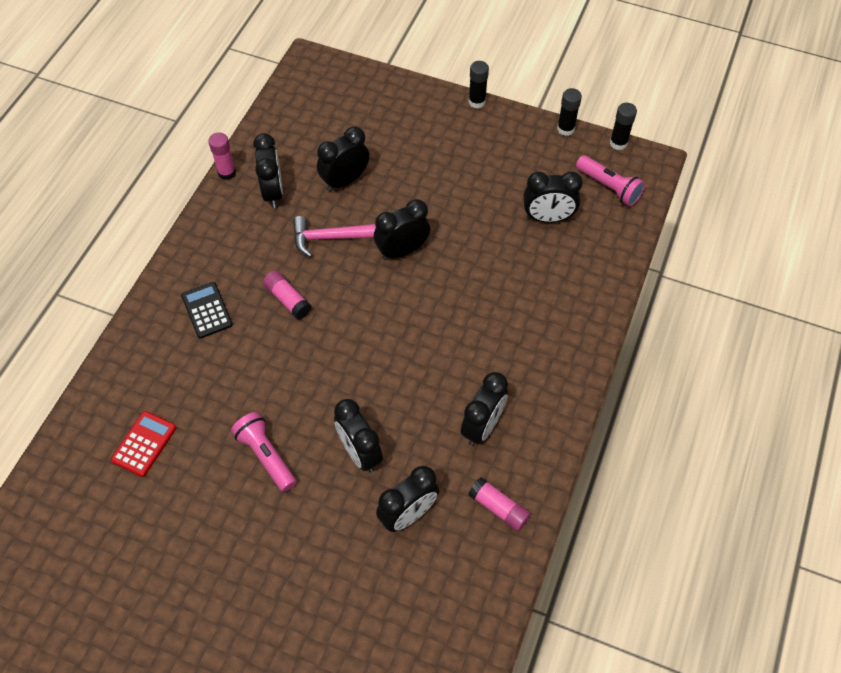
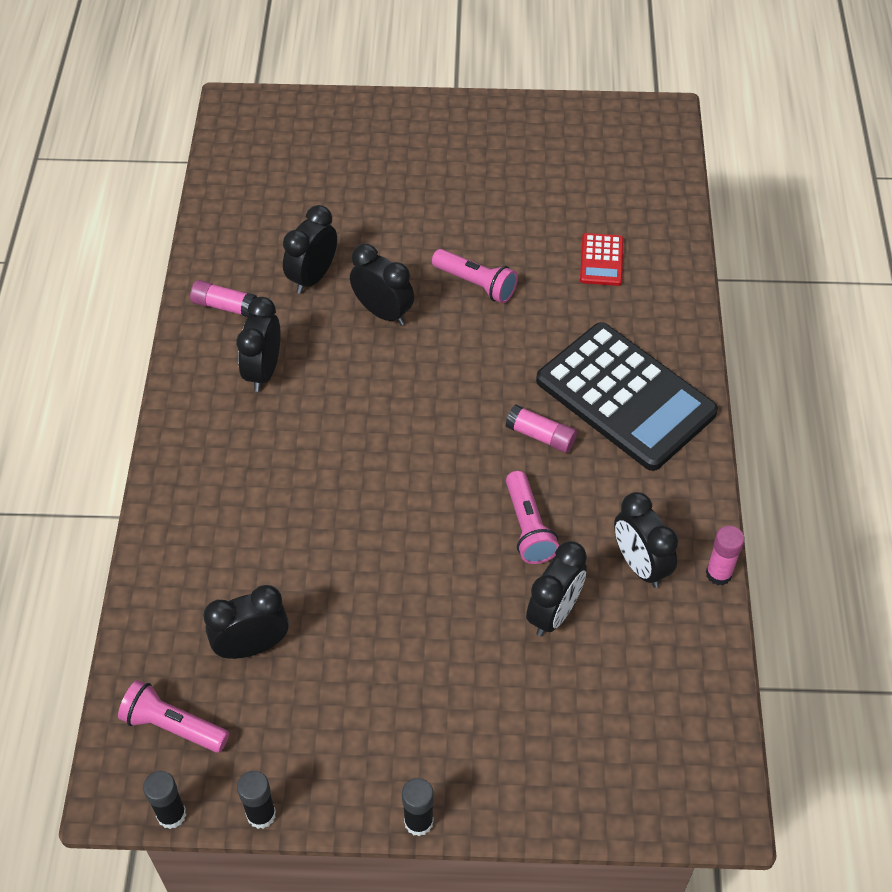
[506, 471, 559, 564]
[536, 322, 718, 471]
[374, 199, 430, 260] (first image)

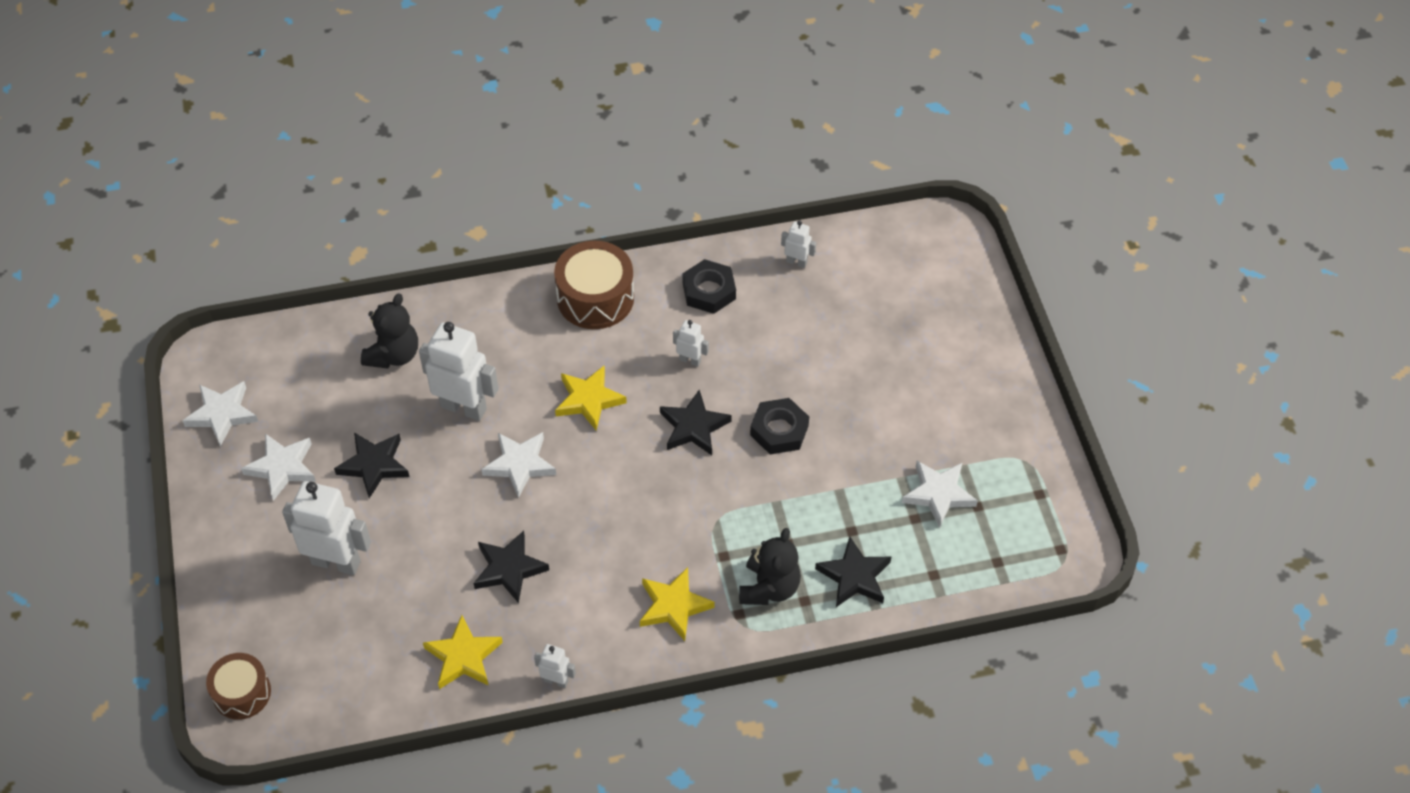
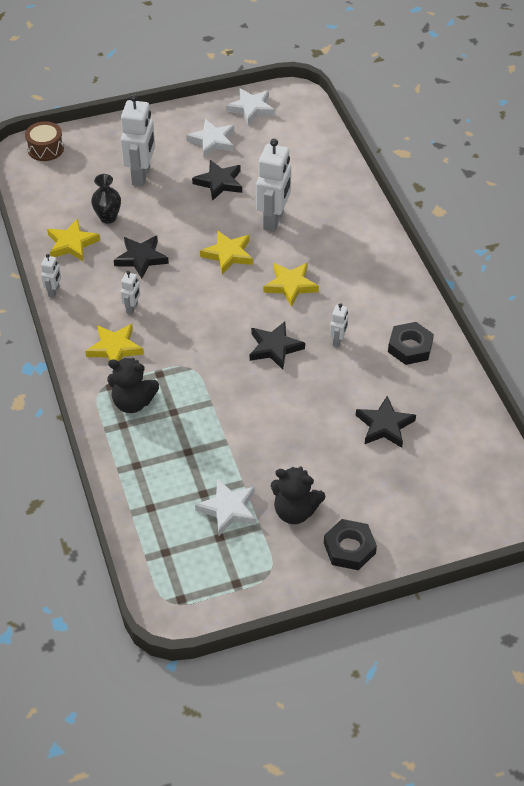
[91, 174, 121, 224]
[121, 271, 140, 315]
[200, 230, 253, 274]
[271, 466, 325, 524]
[324, 519, 377, 570]
[356, 396, 416, 448]
[554, 241, 634, 329] (first image)

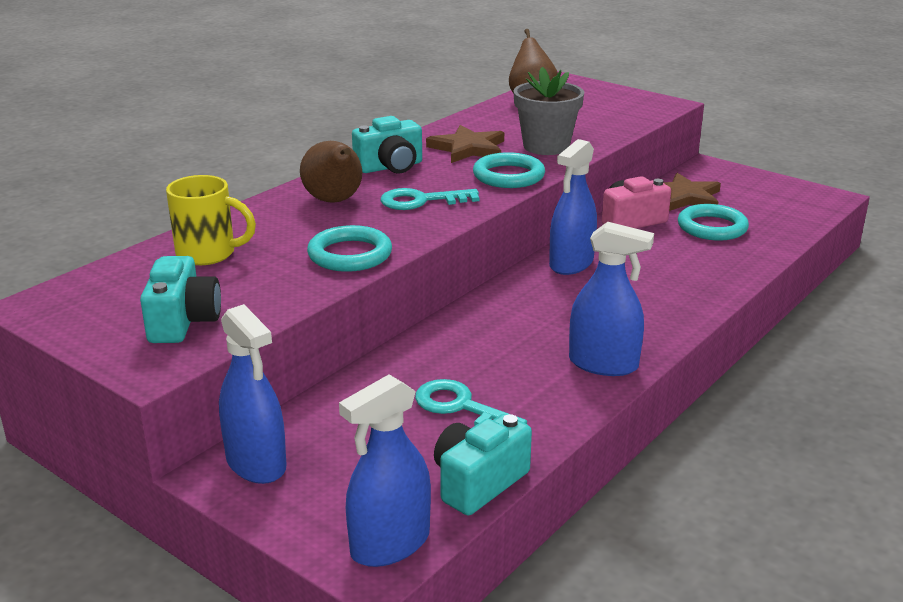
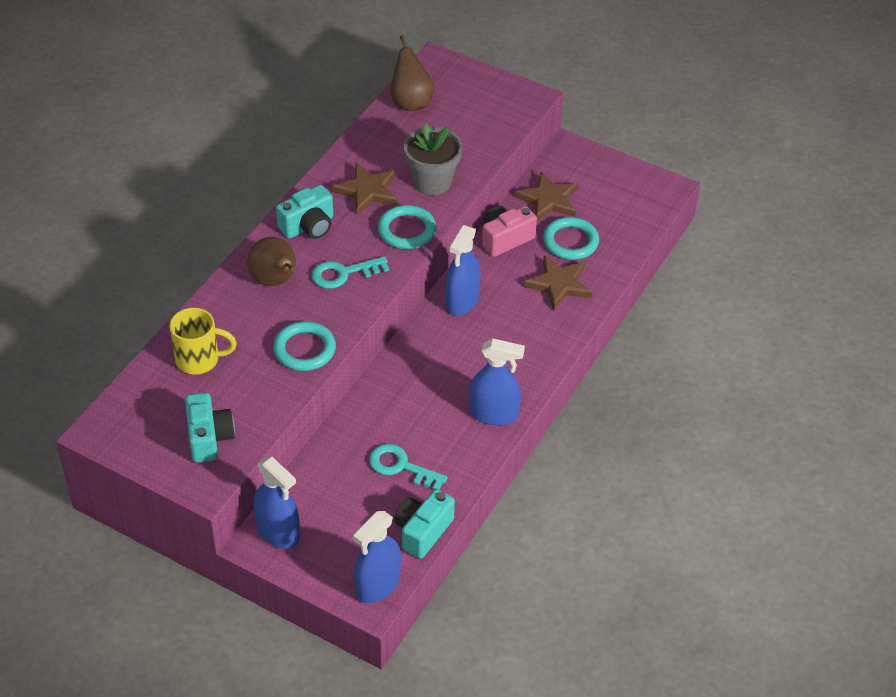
[524, 256, 592, 310]

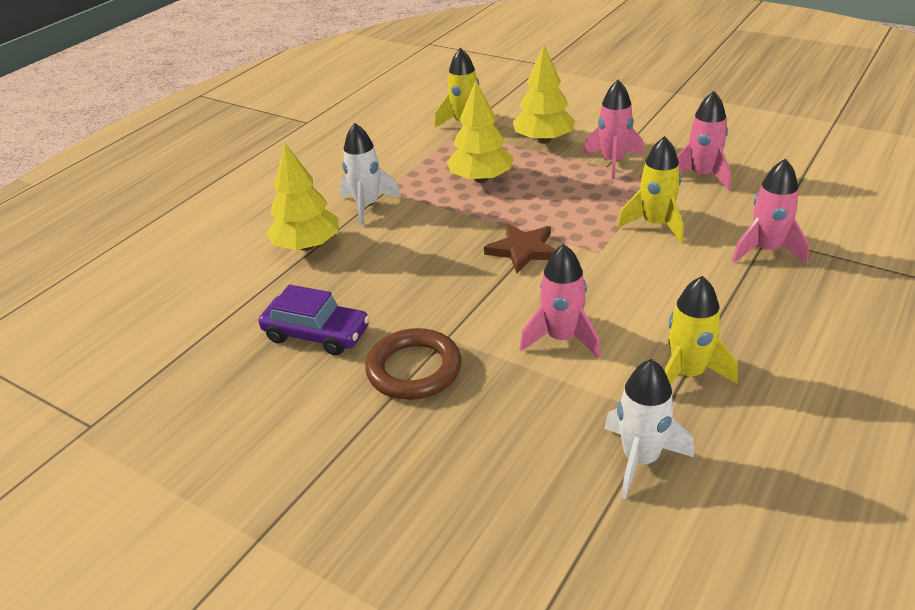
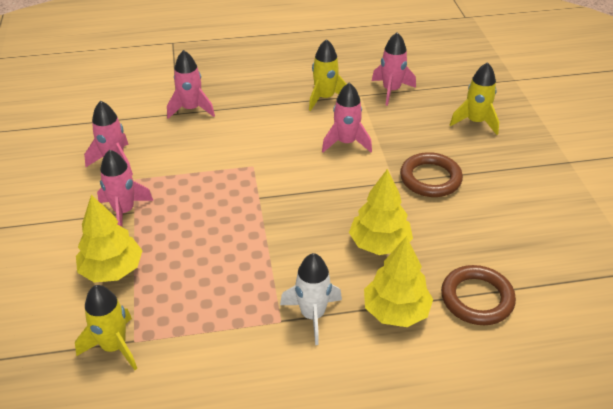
[349, 169, 413, 255]
[372, 32, 416, 106]
[441, 265, 516, 325]
[450, 62, 499, 135]
[259, 285, 370, 355] (first image)
[484, 223, 556, 273] (first image)

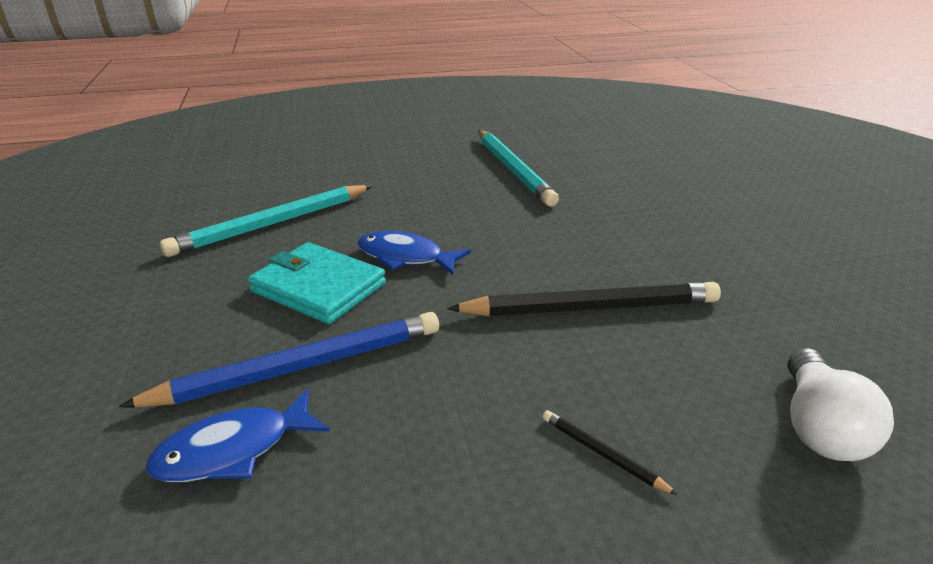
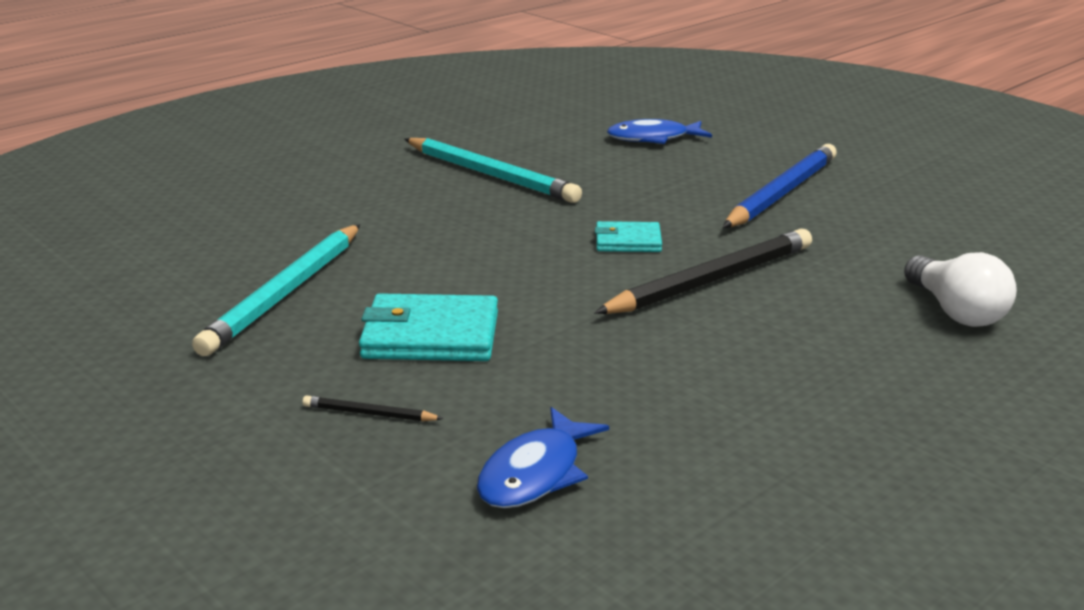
[303, 395, 444, 421]
[595, 221, 662, 252]
[607, 119, 712, 144]
[723, 144, 837, 228]

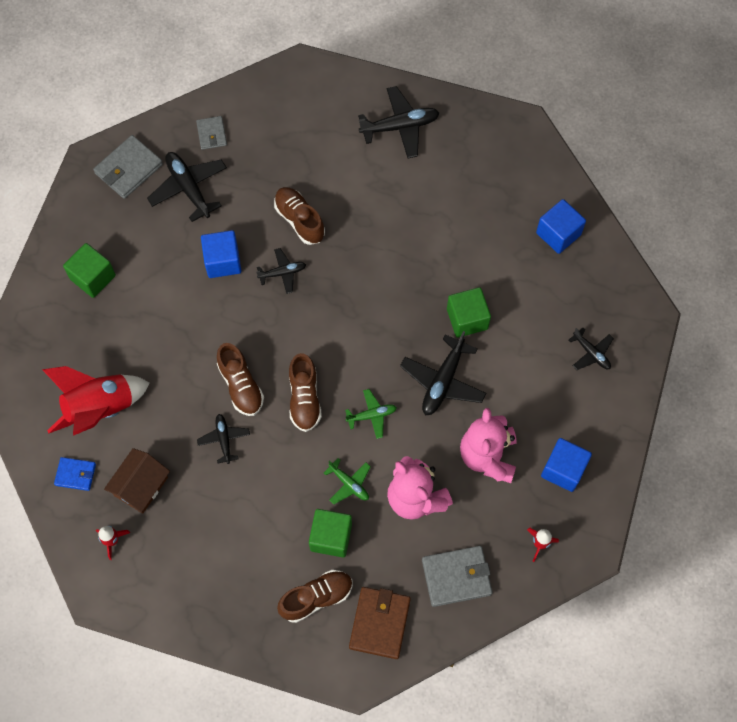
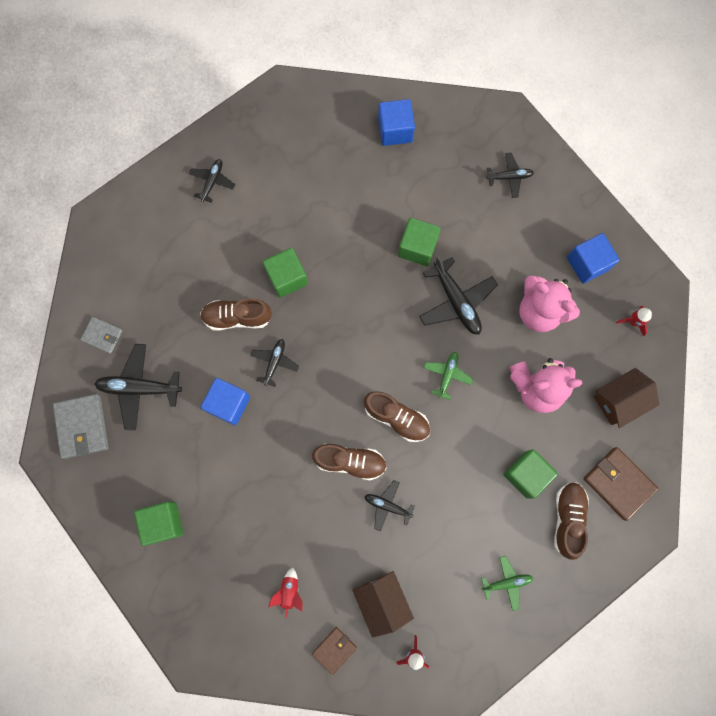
[189, 159, 235, 203]
[263, 248, 308, 298]
[268, 567, 303, 618]
[312, 627, 357, 675]
[481, 556, 533, 611]
[594, 368, 659, 428]

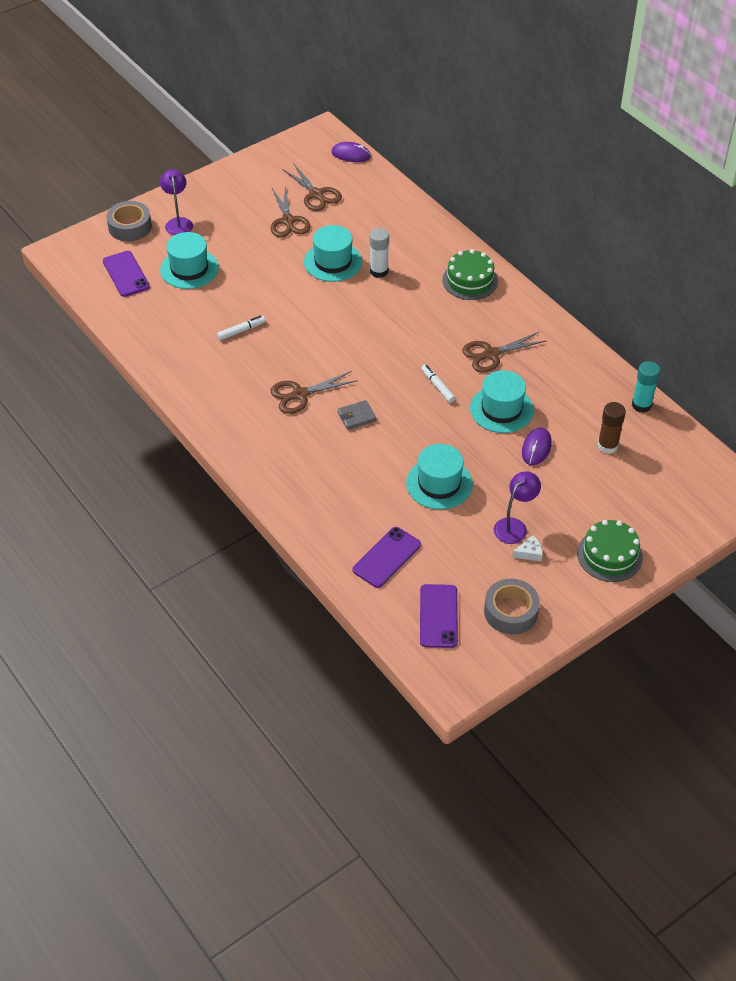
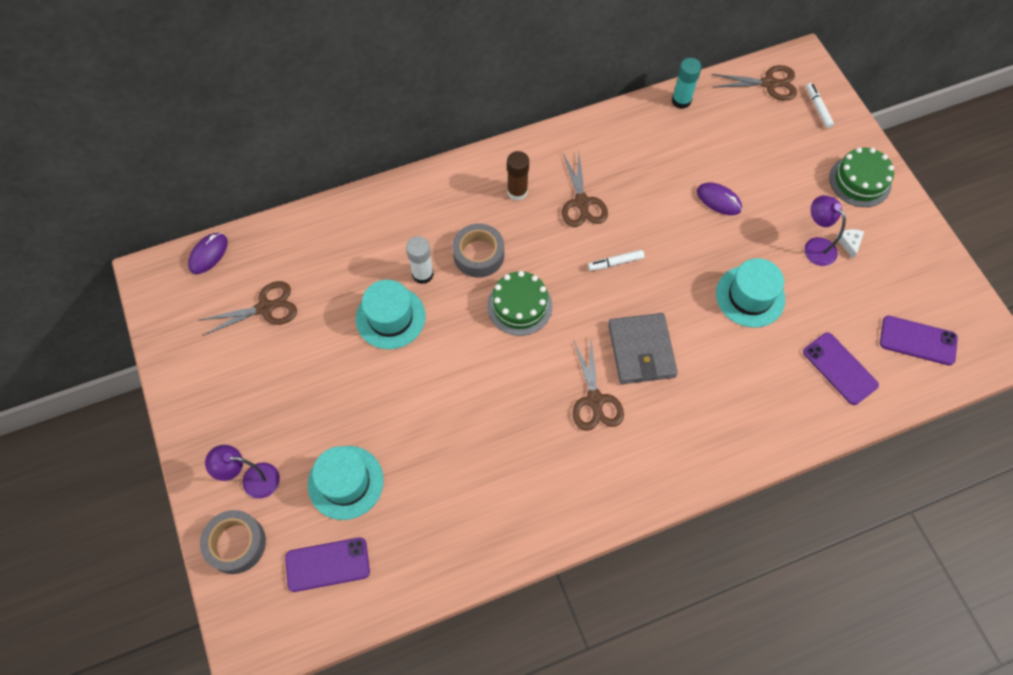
[452, 224, 504, 278]
[487, 271, 552, 336]
[507, 151, 529, 201]
[608, 313, 678, 384]
[712, 65, 797, 100]
[806, 83, 834, 128]
[470, 370, 534, 433] (first image)

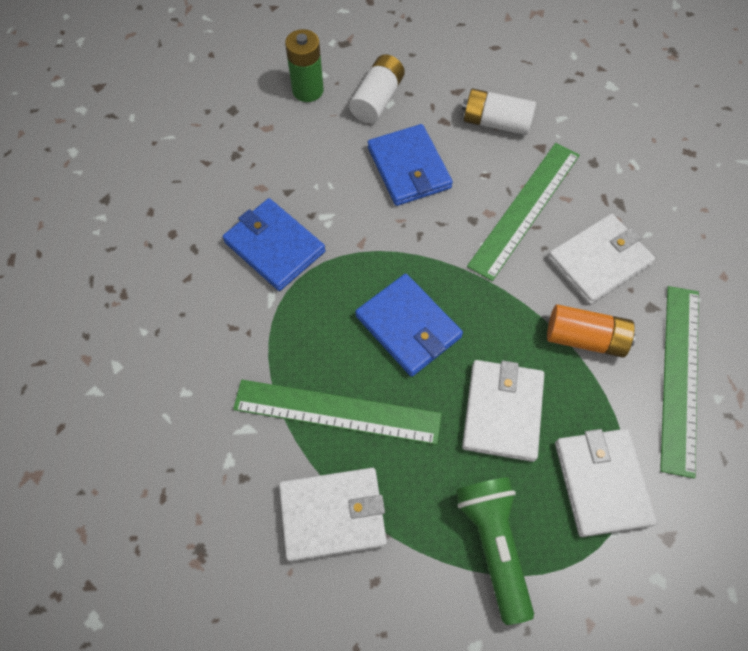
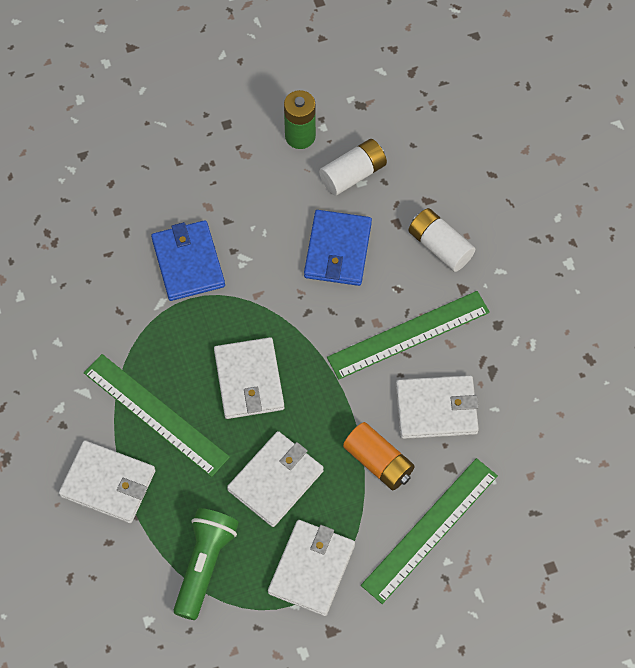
[214, 337, 284, 419]

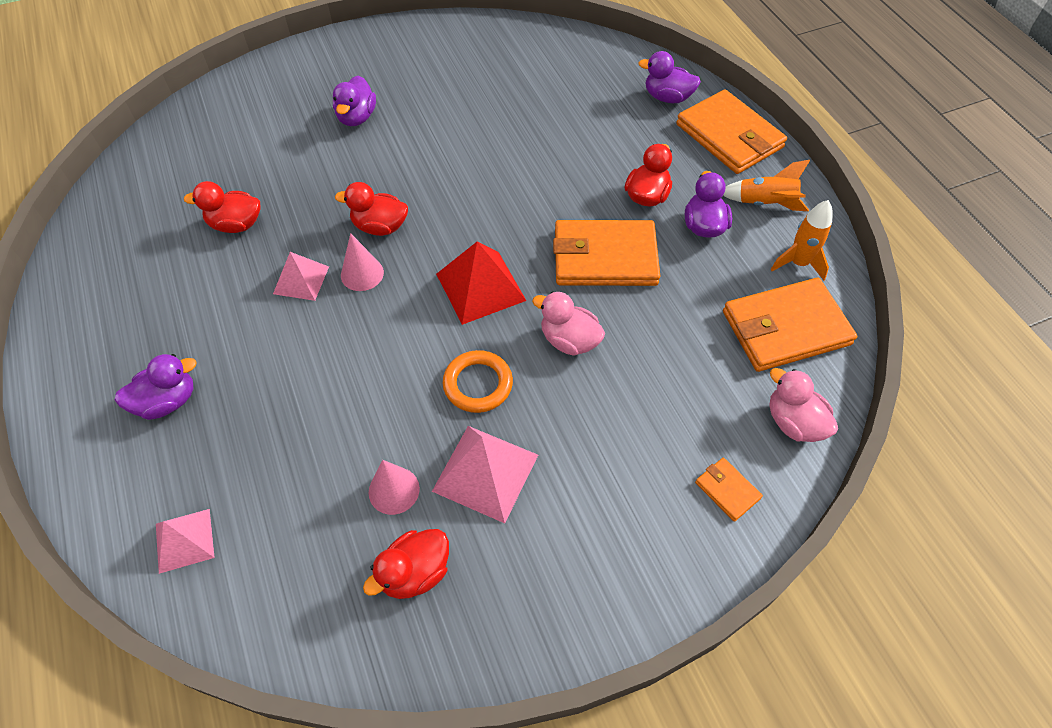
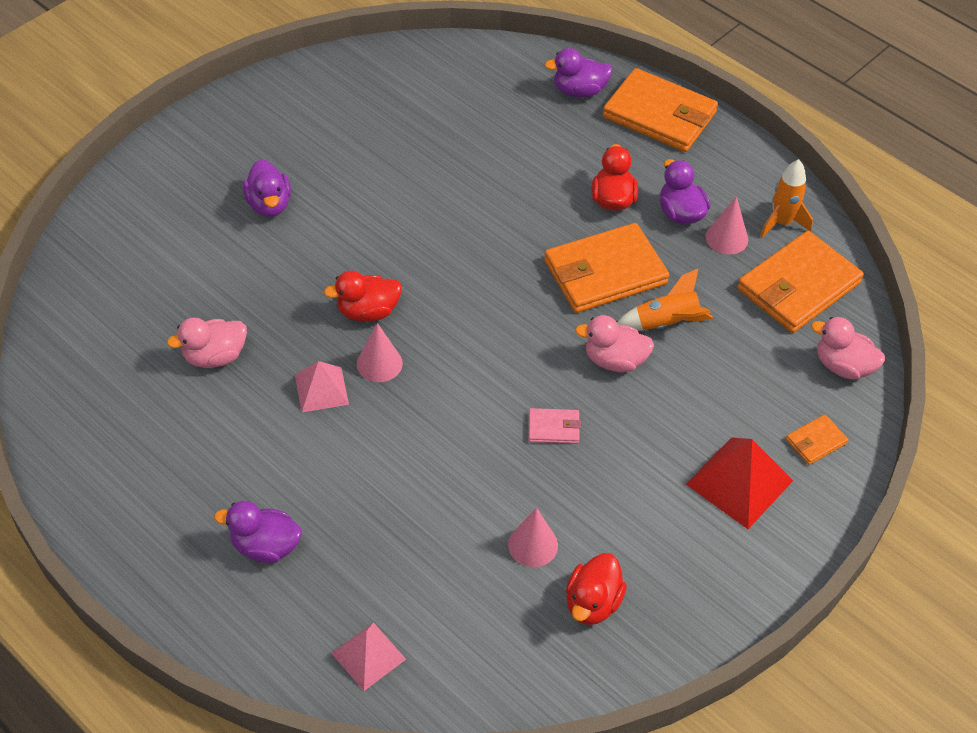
[167, 318, 247, 368]
[214, 501, 302, 563]
[529, 408, 581, 444]
[617, 268, 713, 330]
[686, 437, 793, 529]
[706, 196, 748, 254]
[786, 415, 848, 465]
[432, 426, 538, 523] (first image)

